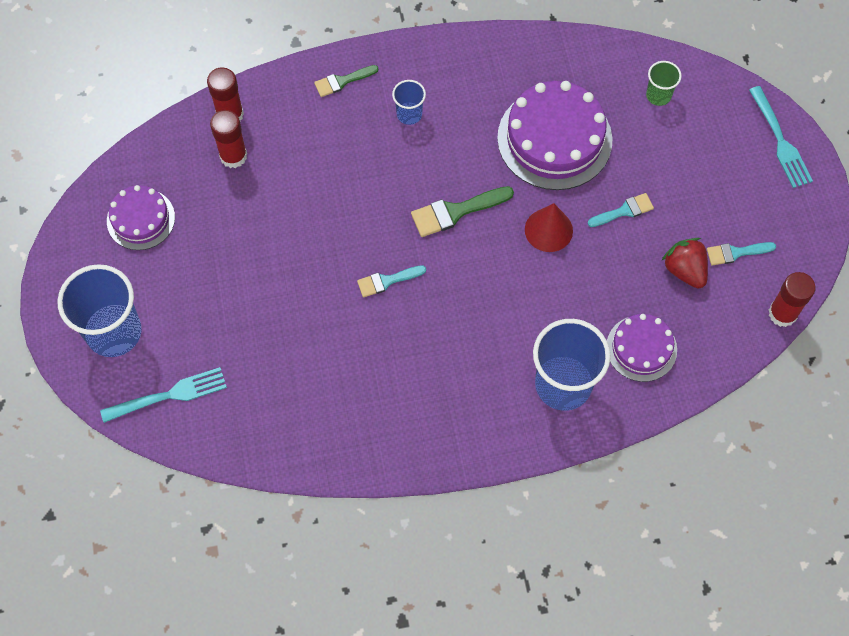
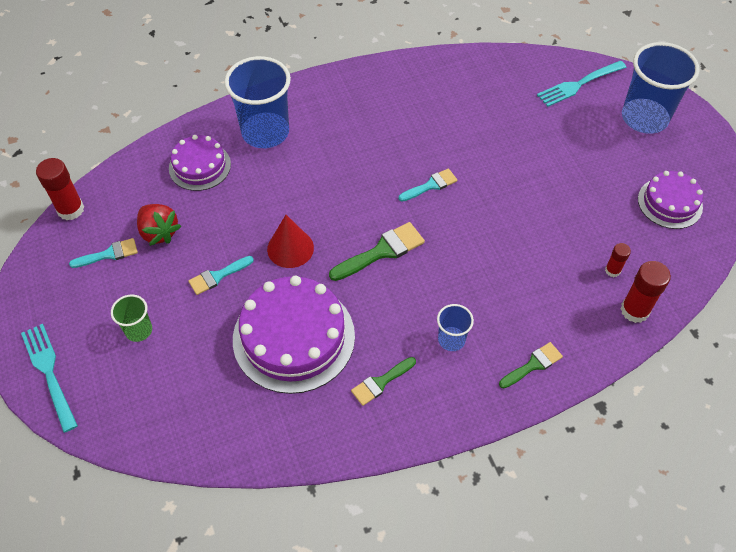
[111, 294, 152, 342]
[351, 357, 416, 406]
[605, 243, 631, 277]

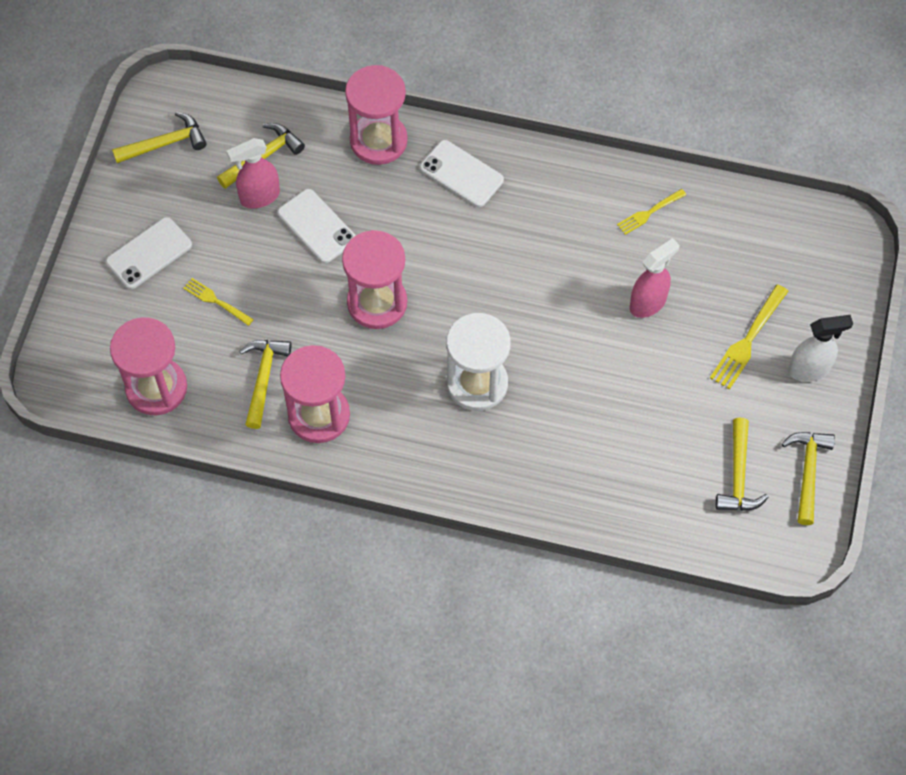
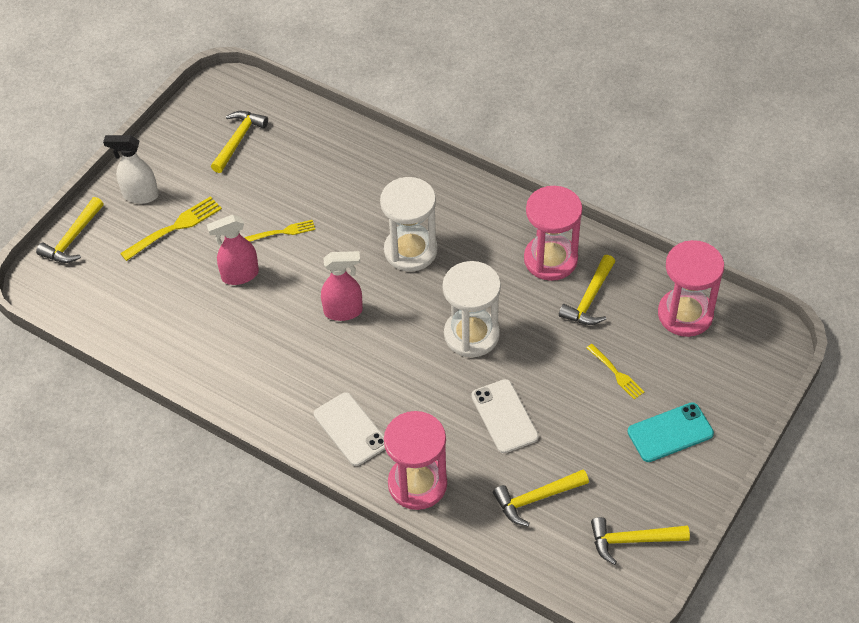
[36, 197, 104, 263]
[245, 220, 315, 242]
[321, 251, 363, 321]
[443, 261, 501, 357]
[628, 403, 714, 462]

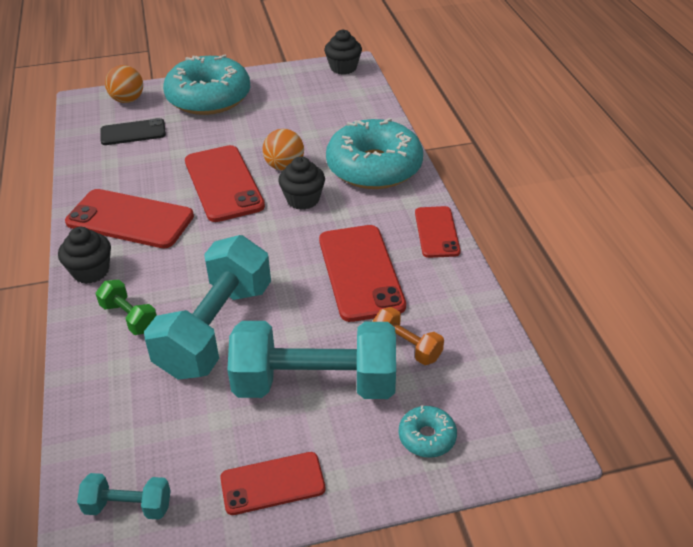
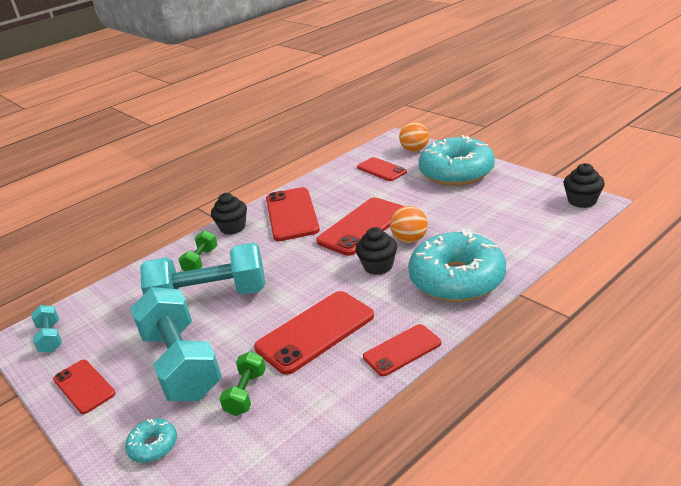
[219, 351, 266, 416]
[357, 157, 407, 181]

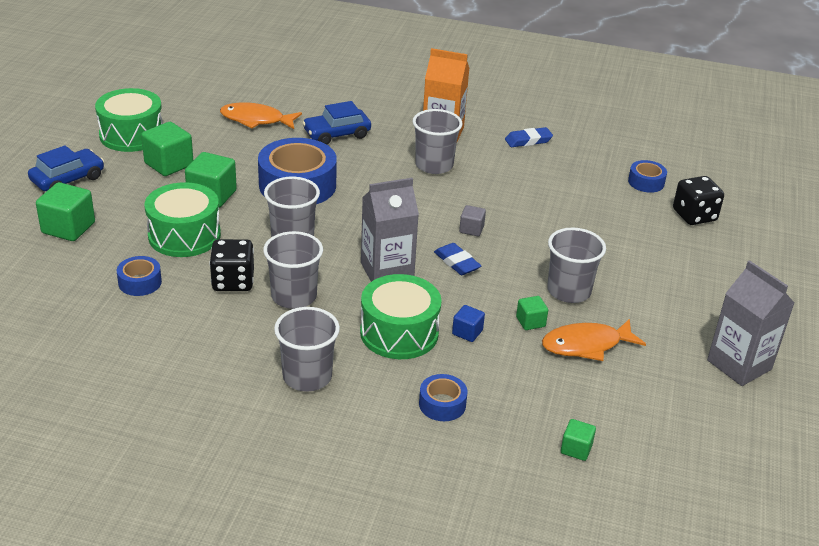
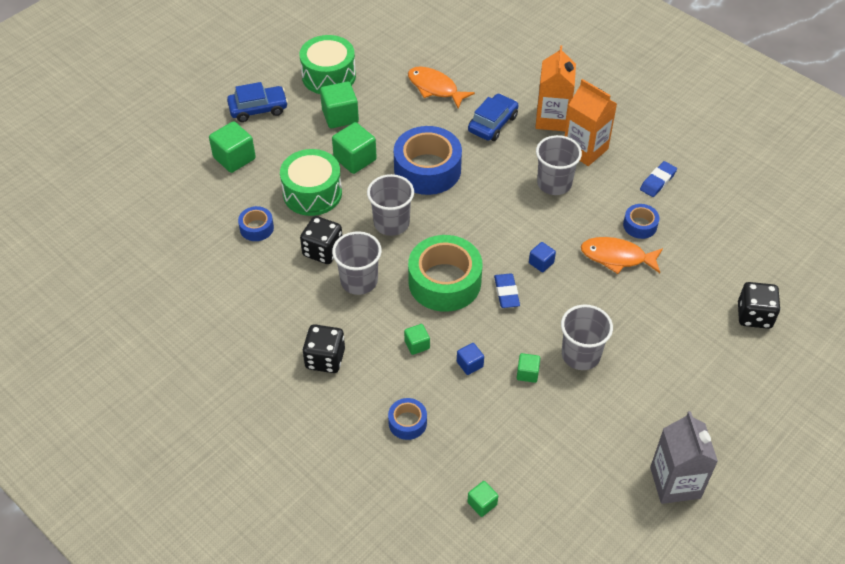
[303, 324, 345, 373]
[404, 324, 430, 355]
[408, 235, 482, 312]
[468, 94, 518, 141]
[529, 242, 556, 272]
[535, 45, 576, 131]
[581, 237, 663, 274]
[623, 204, 659, 239]
[640, 161, 677, 197]

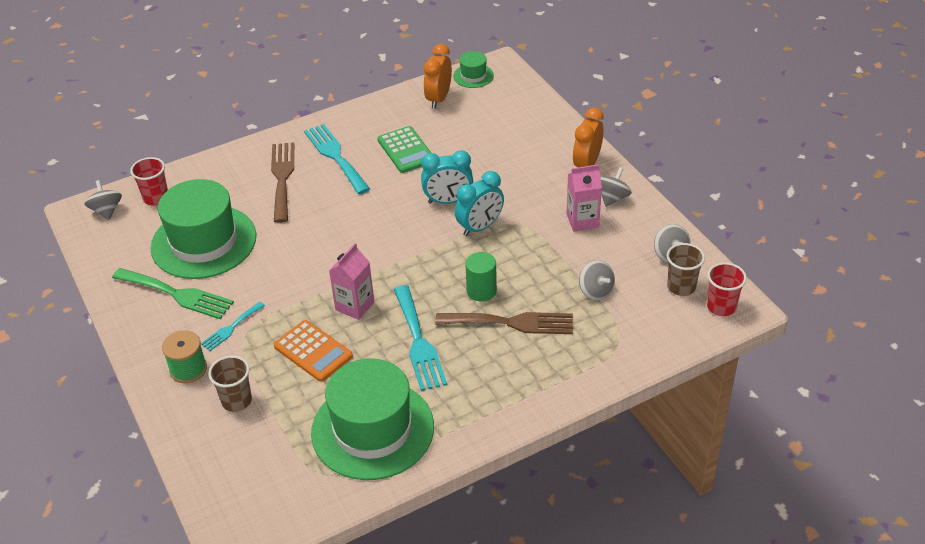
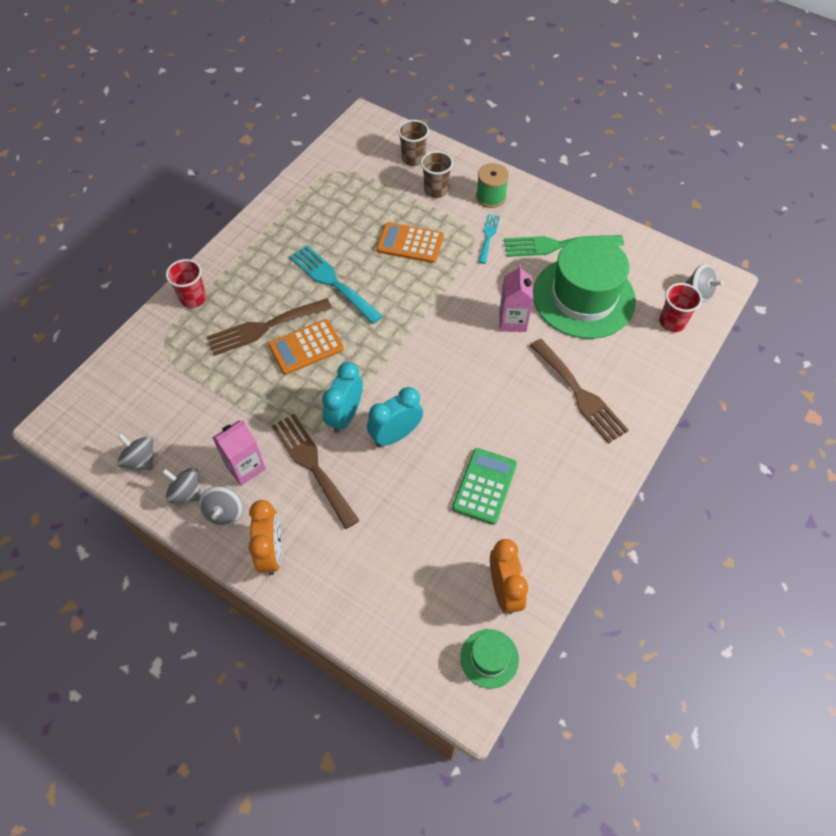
[162, 467, 201, 503]
[166, 259, 206, 308]
[268, 319, 344, 375]
[272, 414, 360, 529]
[398, 120, 429, 166]
[452, 448, 517, 525]
[499, 264, 533, 332]
[304, 124, 370, 194] (first image)
[311, 358, 434, 480] (first image)

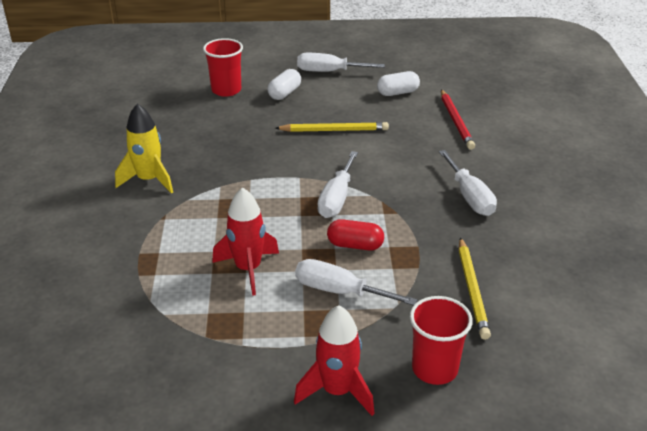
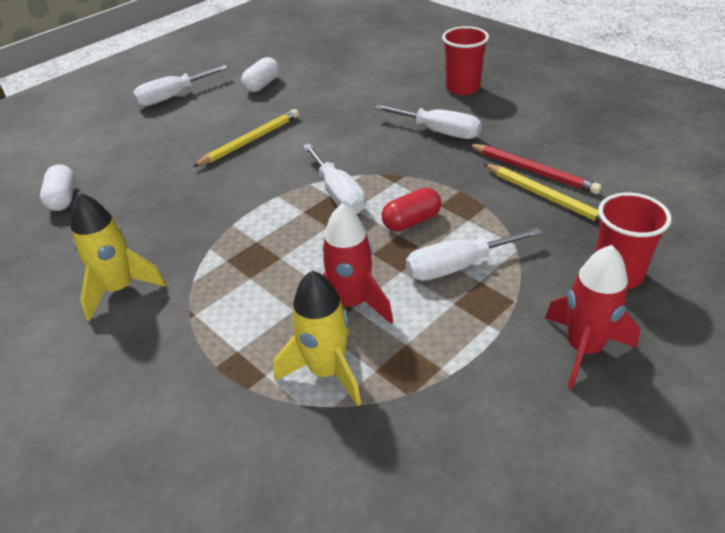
[40, 164, 75, 211]
[274, 270, 362, 406]
[442, 26, 489, 95]
[468, 144, 602, 194]

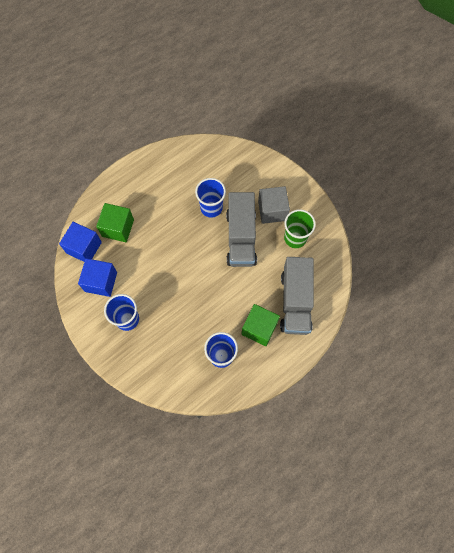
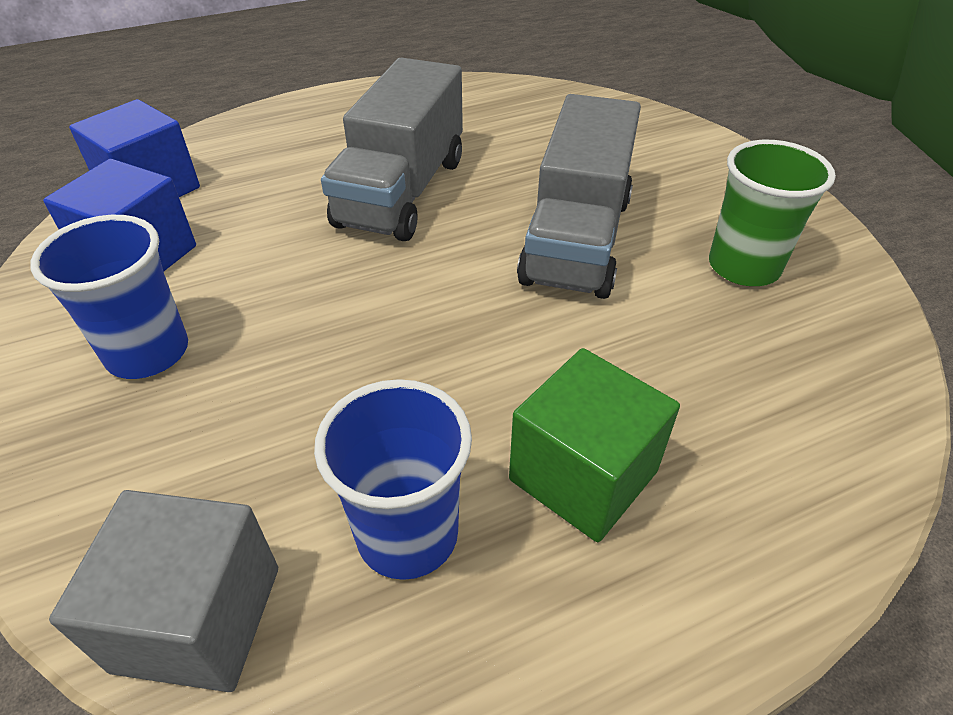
[49, 490, 278, 692]
[321, 58, 463, 241]
[96, 203, 134, 242] (first image)
[195, 178, 226, 218] (first image)

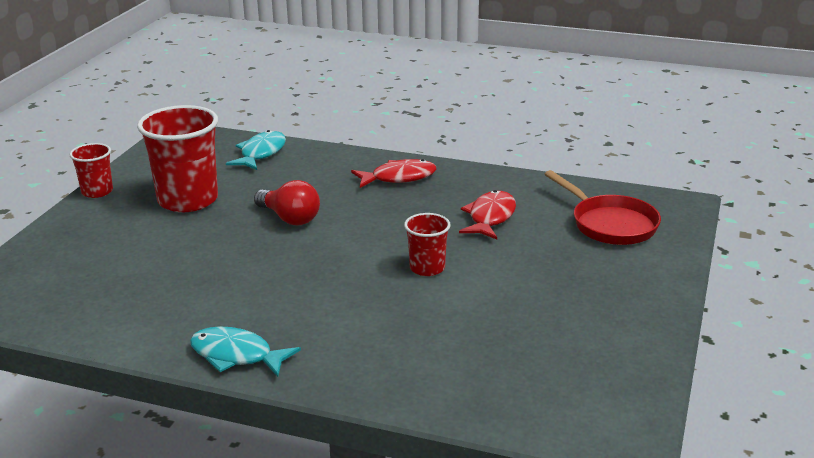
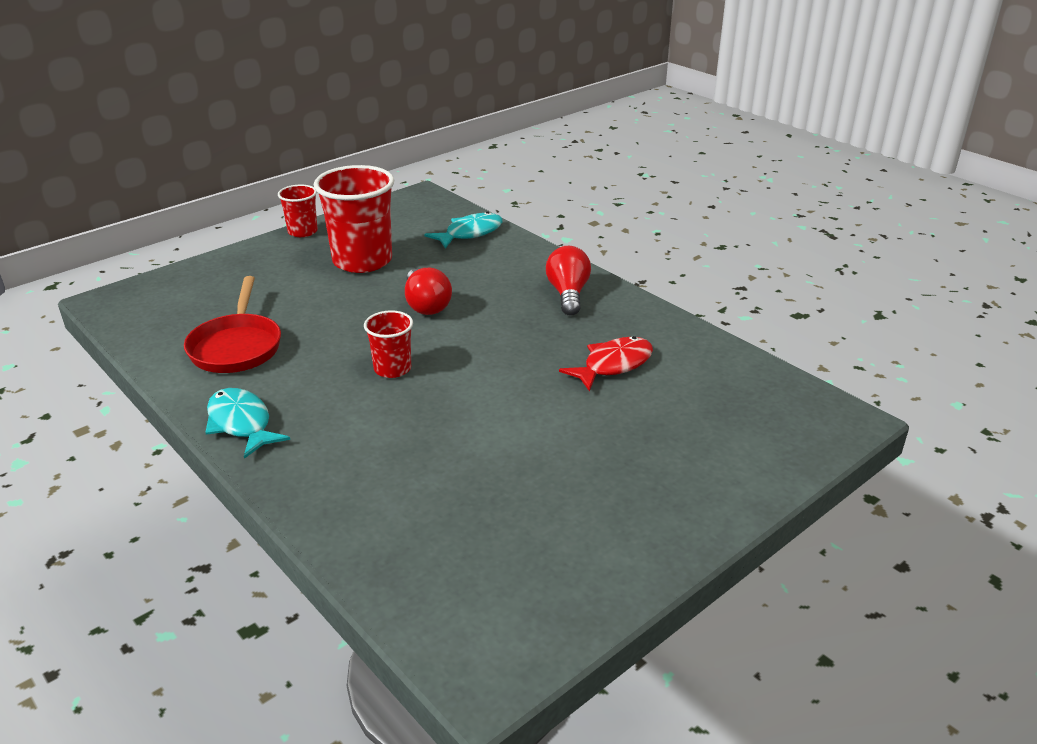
[184, 276, 281, 373]
[364, 310, 413, 378]
[546, 246, 591, 316]

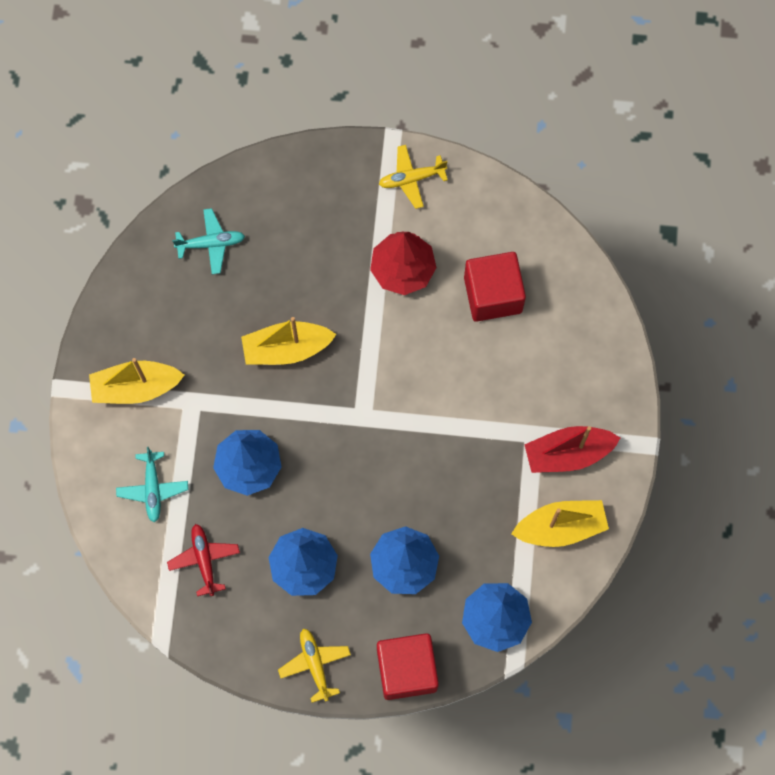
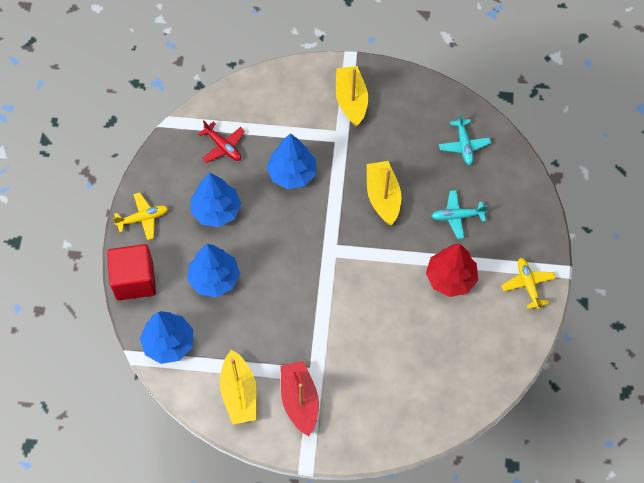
[198, 120, 245, 163]
[432, 190, 488, 239]
[464, 252, 526, 322] (first image)

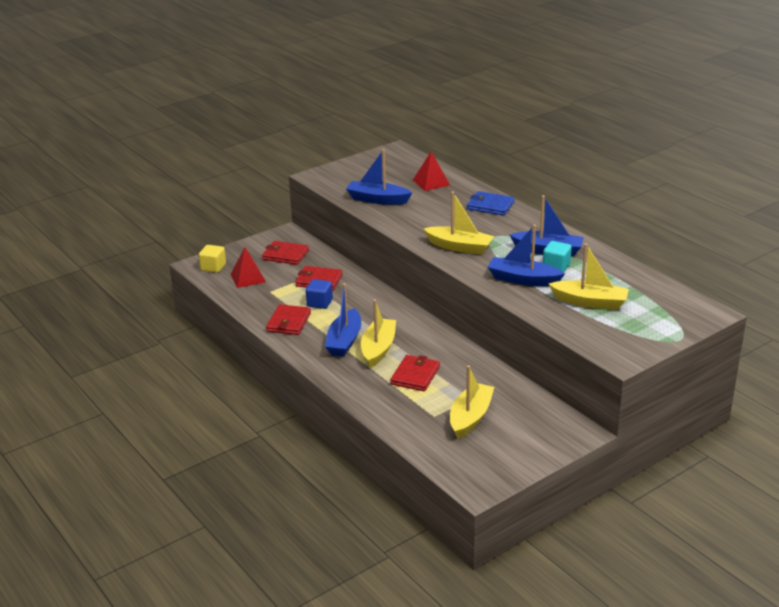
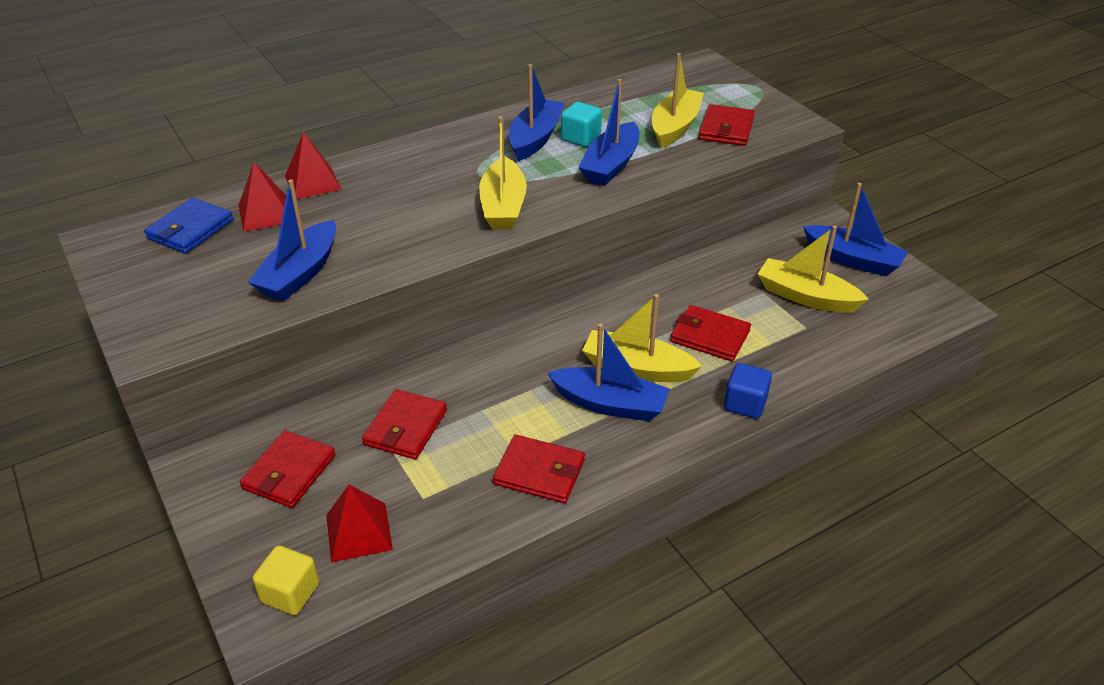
[144, 198, 234, 254]
[285, 132, 342, 199]
[479, 116, 527, 229]
[699, 104, 755, 146]
[724, 363, 772, 419]
[803, 183, 908, 276]

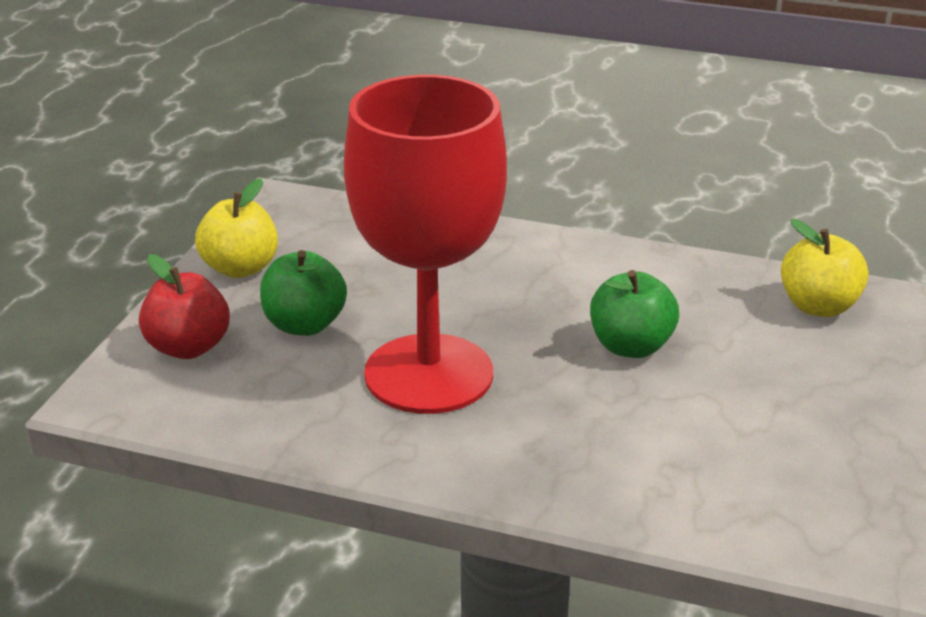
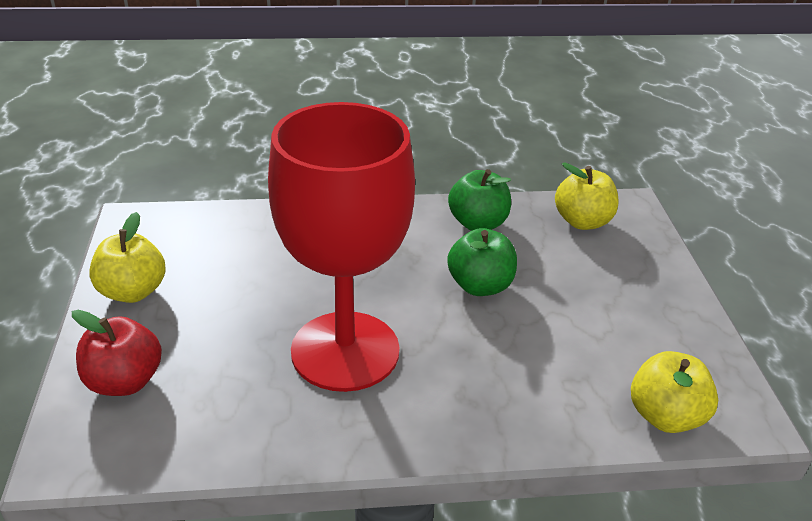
[448, 169, 511, 231]
[631, 351, 718, 433]

